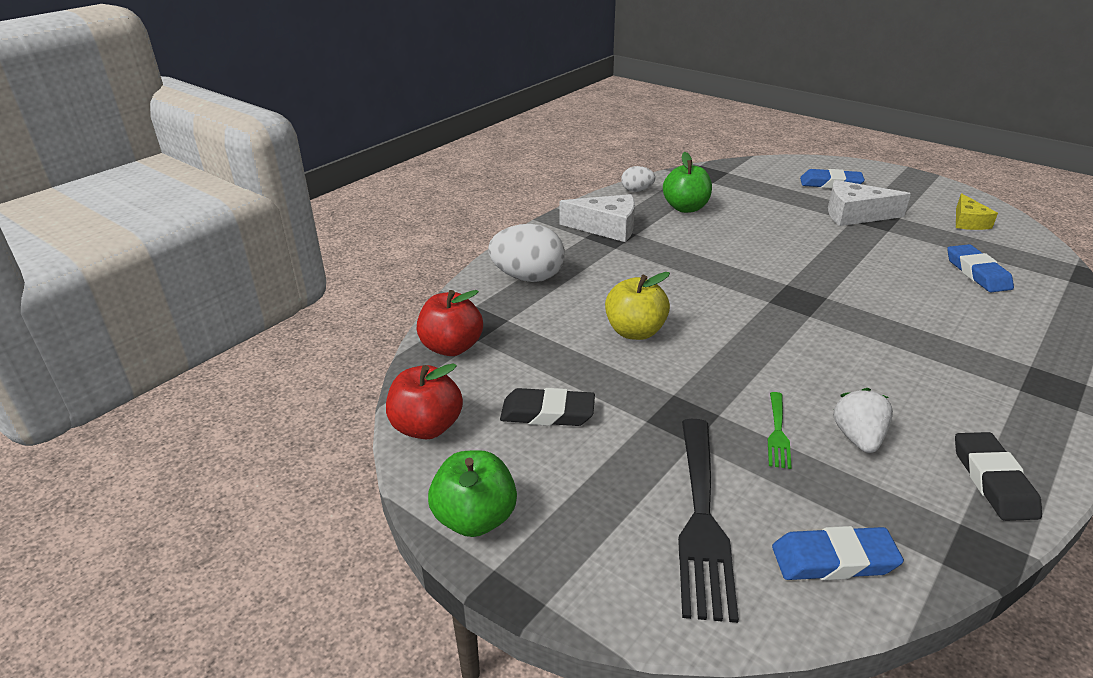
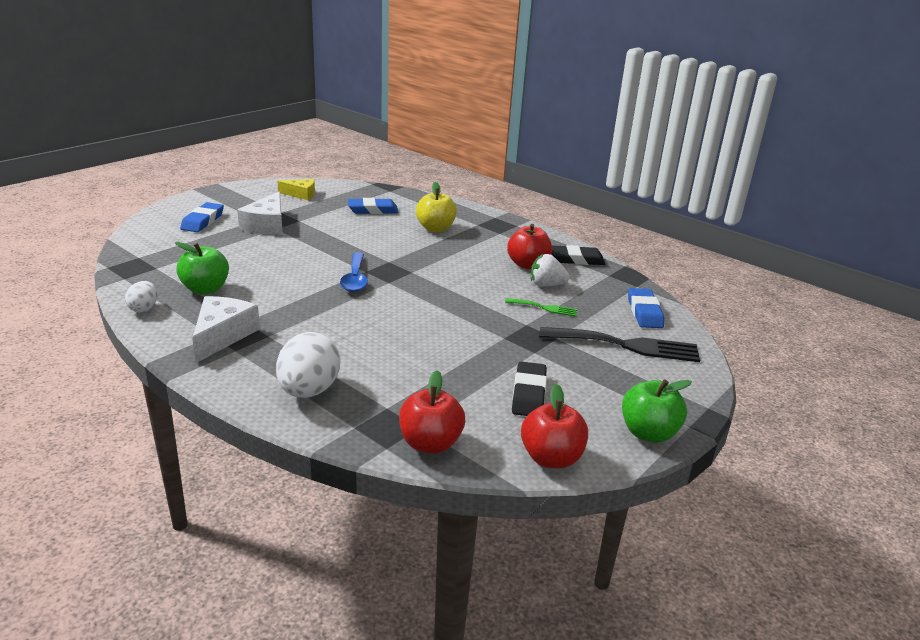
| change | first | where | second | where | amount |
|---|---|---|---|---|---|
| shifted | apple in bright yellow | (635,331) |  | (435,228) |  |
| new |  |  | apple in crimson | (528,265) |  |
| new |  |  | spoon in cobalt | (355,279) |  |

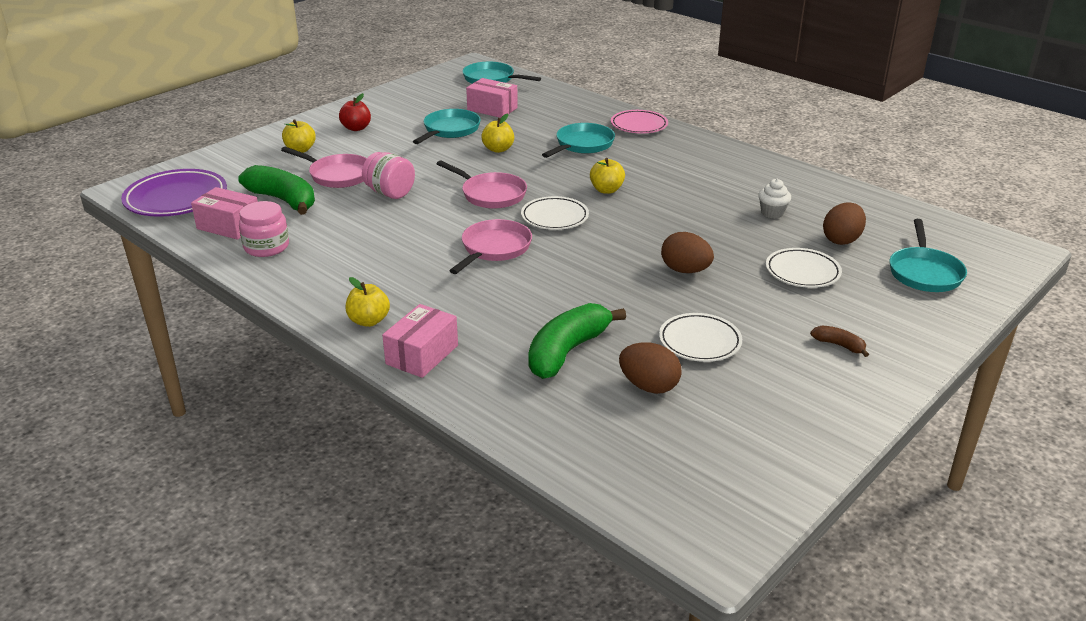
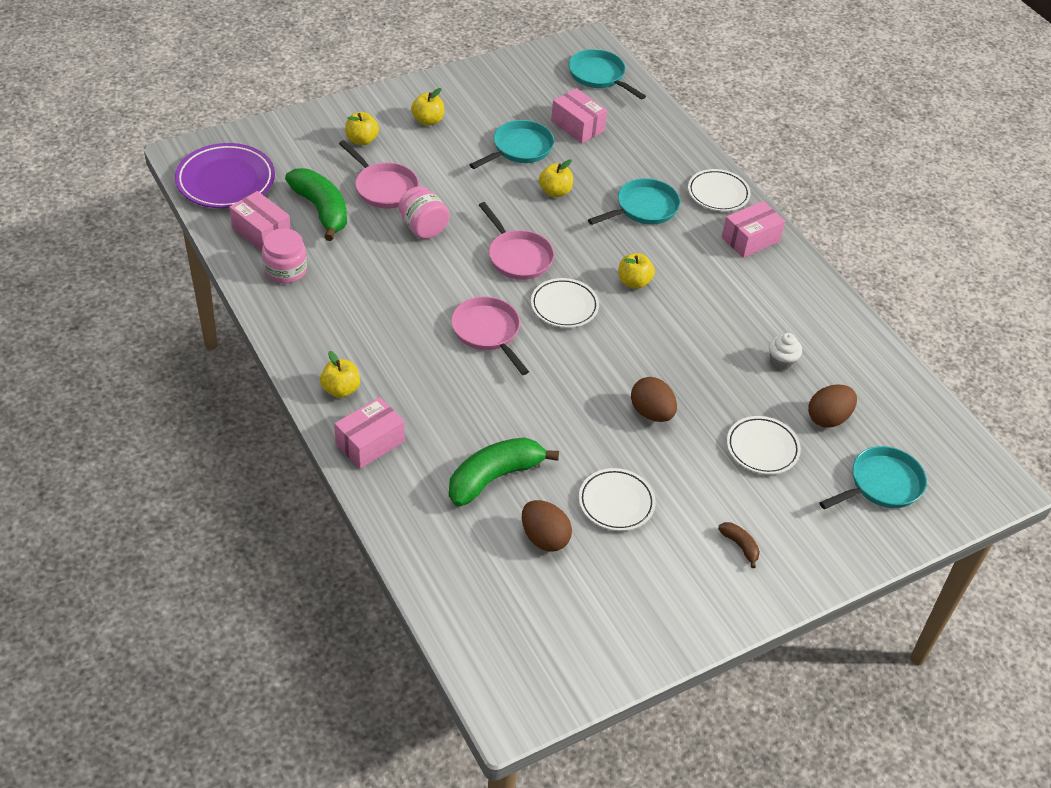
| change | first | where | second | where | amount |
|---|---|---|---|---|---|
| repainted | apple in crimson | (356,128) | apple in bright yellow | (428,120) |  |
| repainted | dinner plate in rose-pink | (639,125) | dinner plate in white | (718,193) |  |
| rotated | frying pan in rose-pink | (494,249) |  | (488,332) | 75 degrees counterclockwise |
| rotated | frying pan in aqua | (924,272) |  | (881,484) | 150 degrees counterclockwise |
| new |  |  | parcel in rose-pink | (750,239) |  |

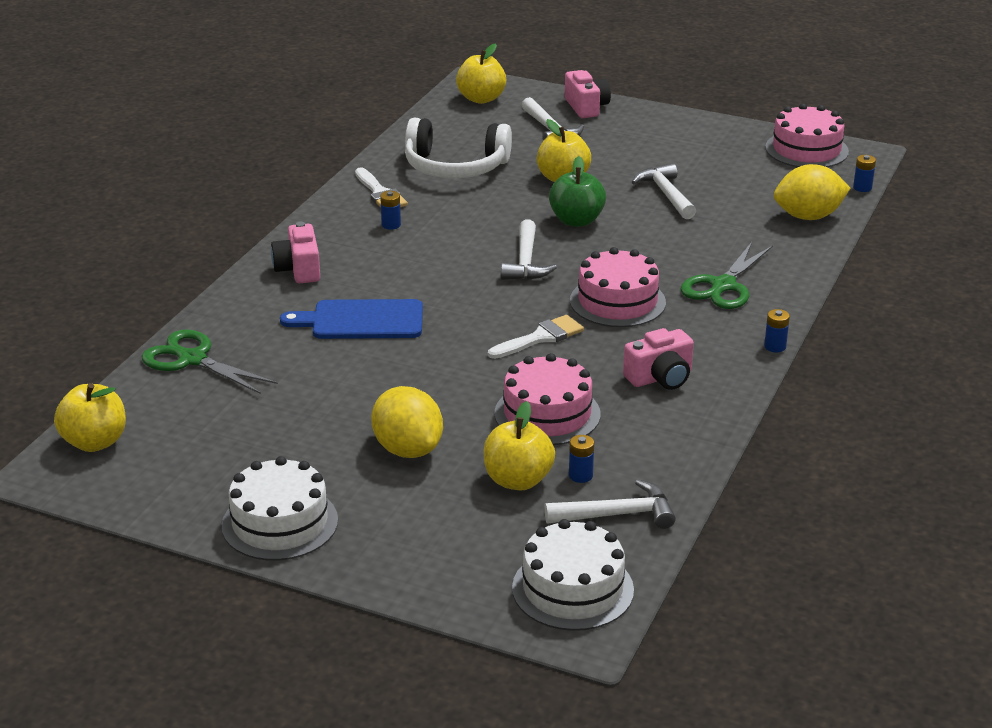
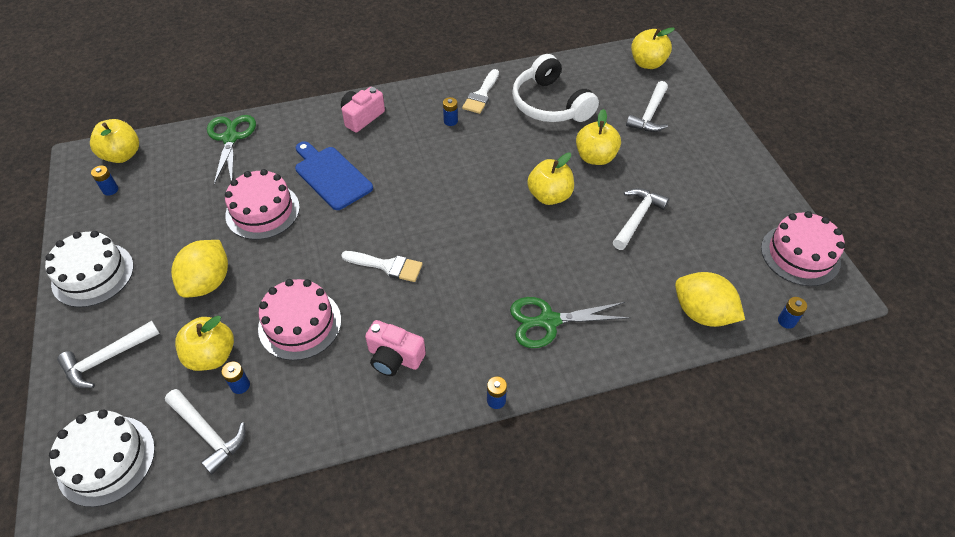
| change | first | where | second | where | amount |
|---|---|---|---|---|---|
| gone | camera in rose-pink | (586,107) |  |  |  |
| repainted | apple in green | (576,221) | apple in bright yellow | (549,196) |  |
| shifted | claw hammer in white | (526,262) |  | (107,358) |  |
| shifted | gateau in rose-pink | (617,301) |  | (262,211) |  |
| new |  |  | AA battery in cobalt | (110,190) |  |

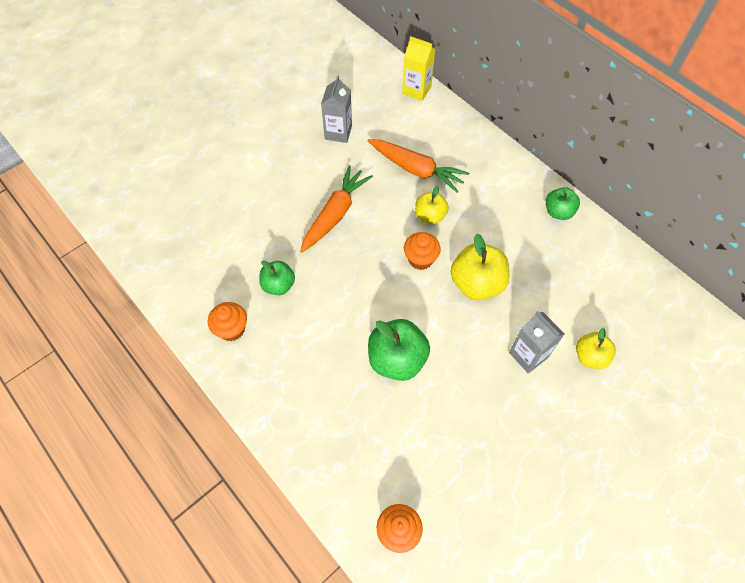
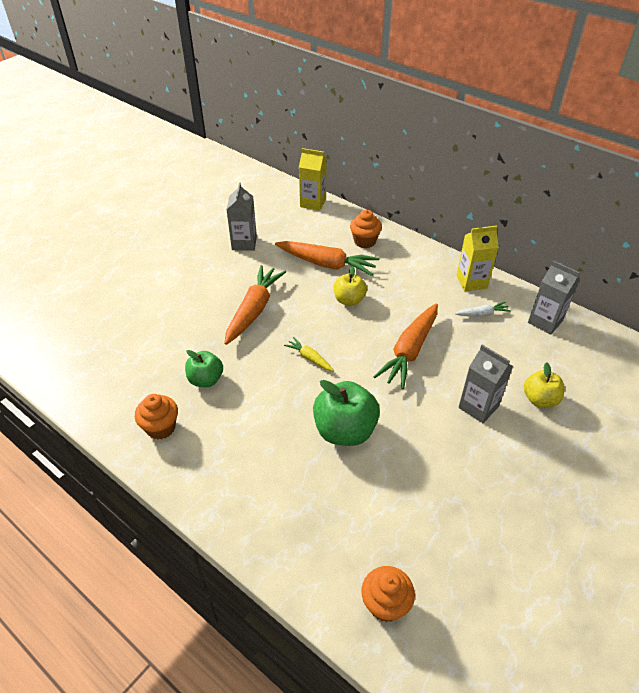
| change | first | where | second | where | amount |
|---|---|---|---|---|---|
| swapped | apple in green | (558,212) | juice carton in bright yellow | (471,282) |  |
| shifted | cupcake in orange-coloured | (420,259) |  | (364,241) |  |
| swapped | apple in bright yellow | (476,284) | root vegetable in orange-coloured | (409,351) |  |
| new |  |  | juice carton in gray | (545,321) |  |
| new |  |  | root vegetable in white | (482,314) |  |
| new |  |  | root vegetable in bright yellow | (309,358) |  |

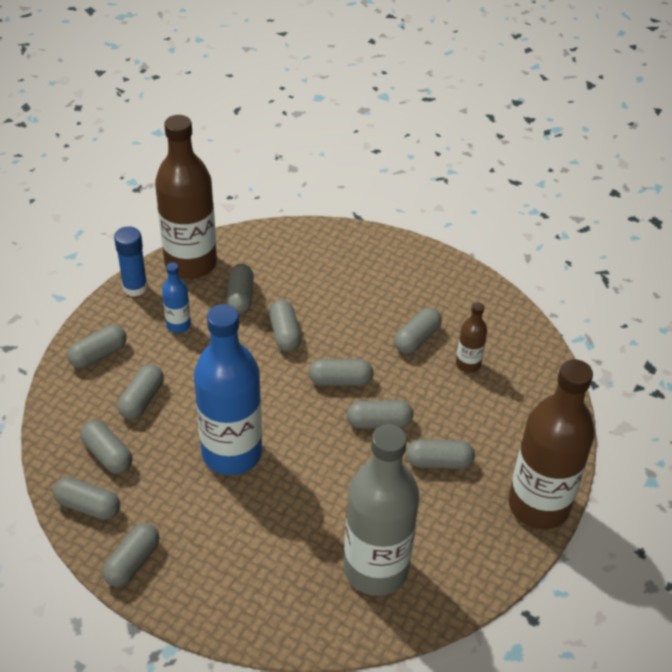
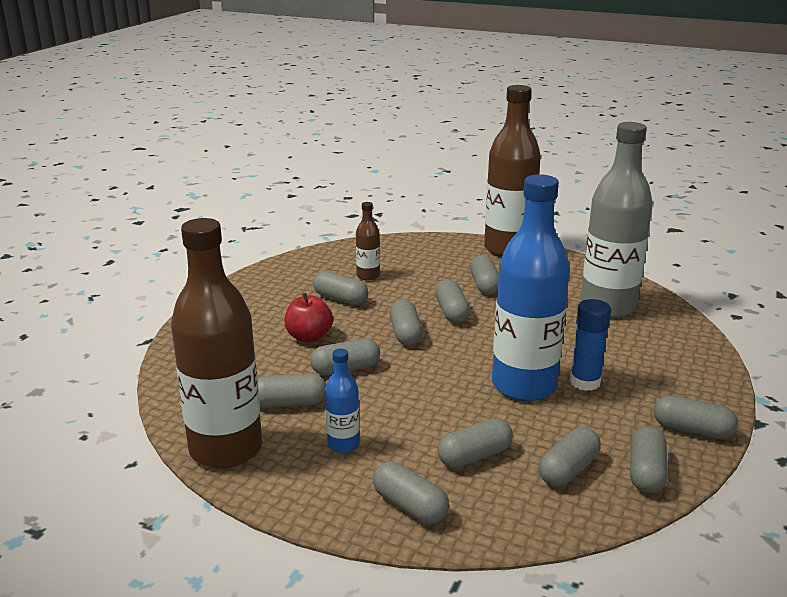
| change | first | where | second | where | amount |
|---|---|---|---|---|---|
| shifted | glue stick in cobalt | (135,287) |  | (585,382) |  |
| rotated | capsule in gray | (142,400) |  | (474,456) | 45 degrees counterclockwise |
| new |  |  | apple in crimson | (309,337) |  |

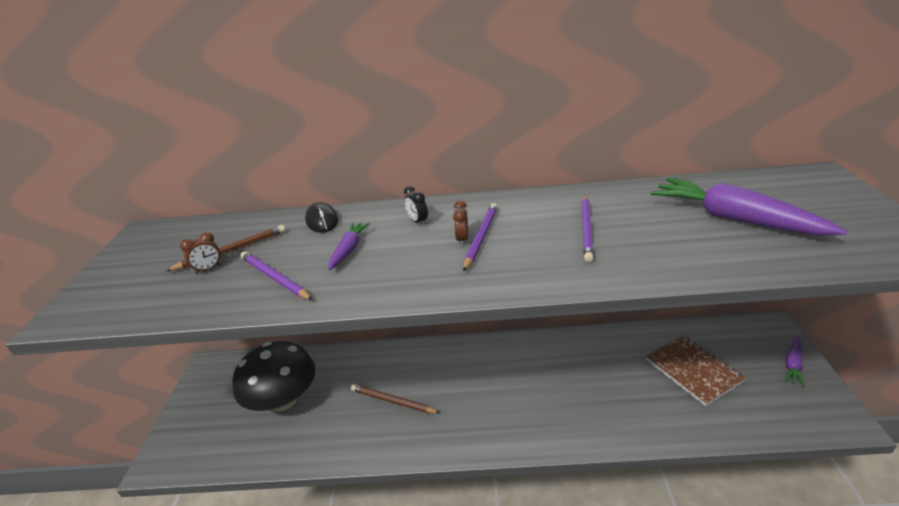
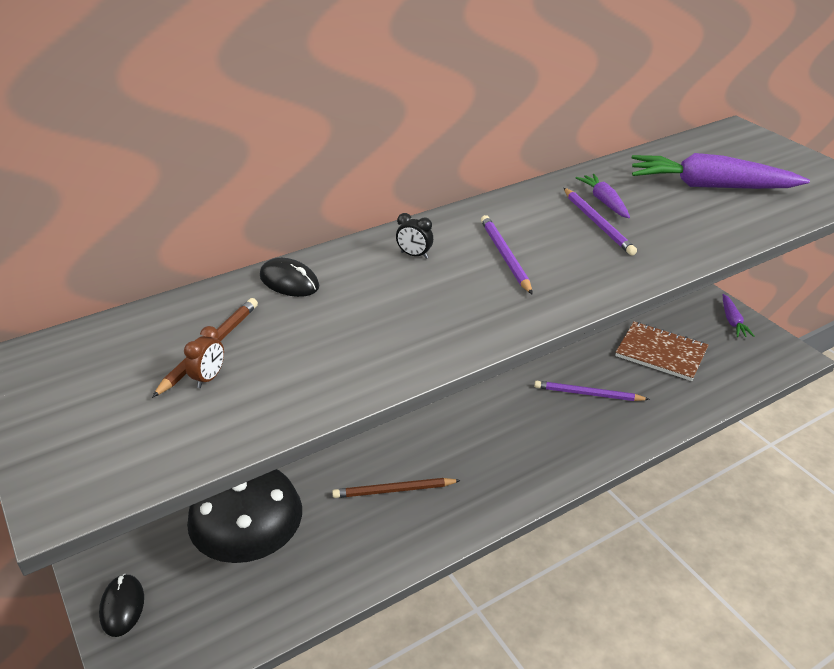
| change | first | where | second | where | amount |
|---|---|---|---|---|---|
| gone | alarm clock in brown | (462,239) |  |  |  |
| shifted | root vegetable in royal purple | (349,250) |  | (604,202) |  |
| shifted | lead pencil in royal purple | (274,278) |  | (588,394) |  |
| new |  |  | PC mouse in ebony | (122,606) |  |

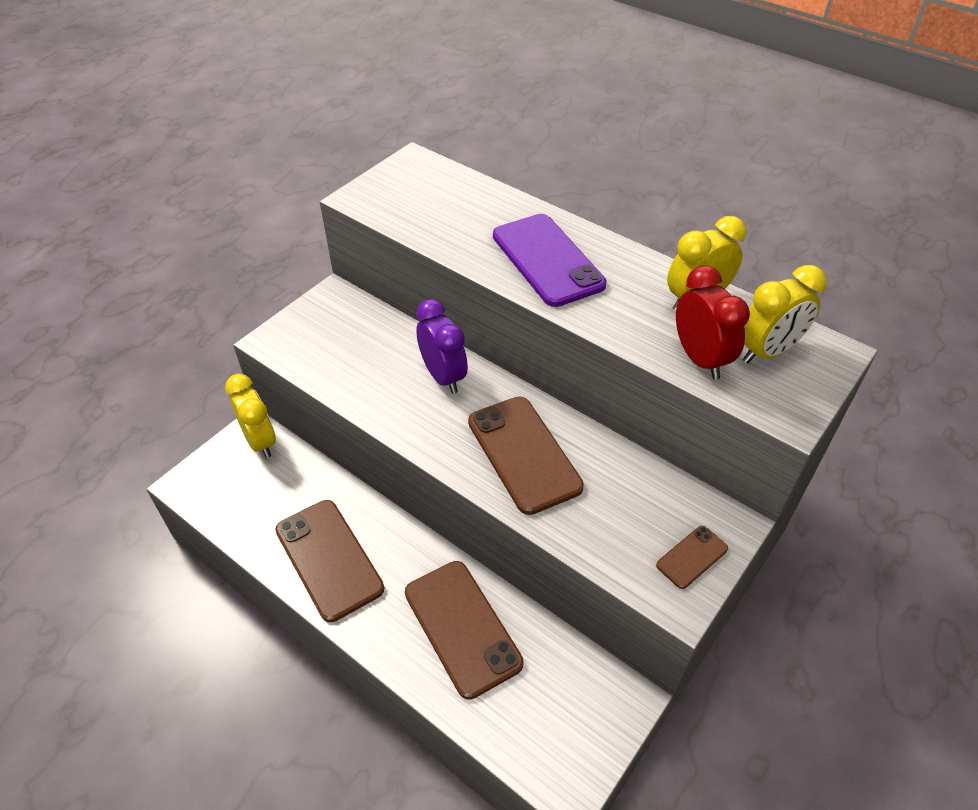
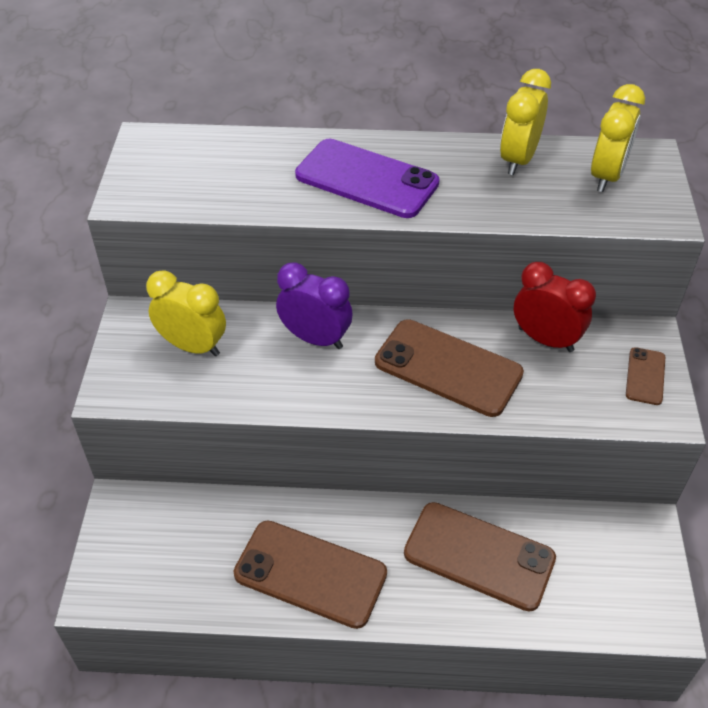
| change | first | where | second | where | amount |
|---|---|---|---|---|---|
| shifted | alarm clock in crimson | (700,359) |  | (545,339) |  |
| shifted | alarm clock in bright yellow | (260,441) |  | (193,346) |  |

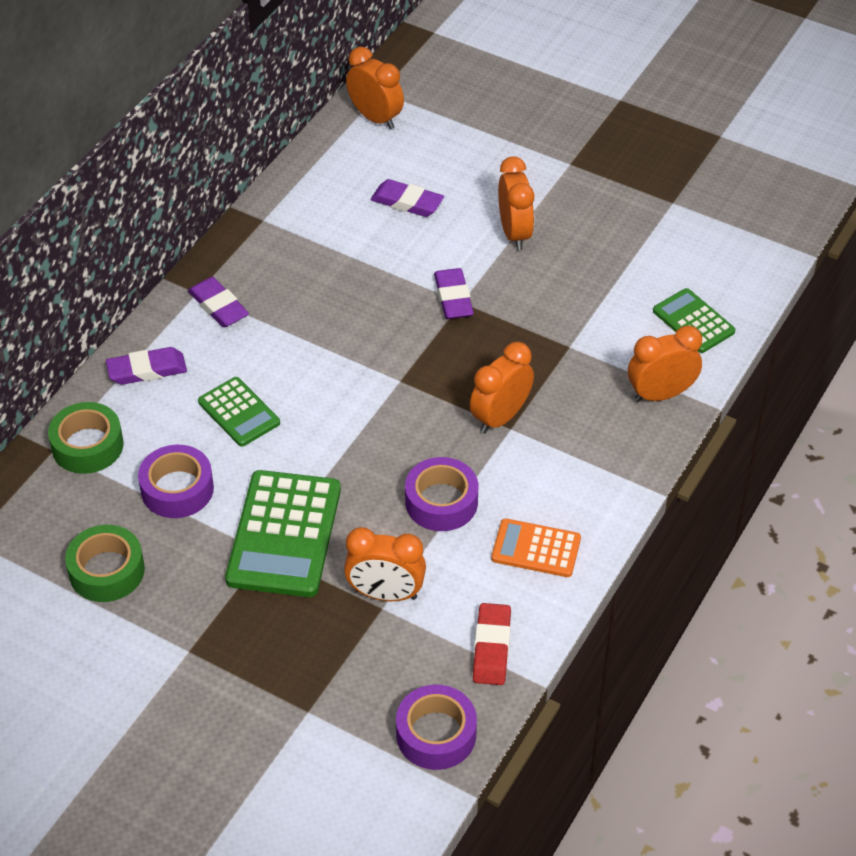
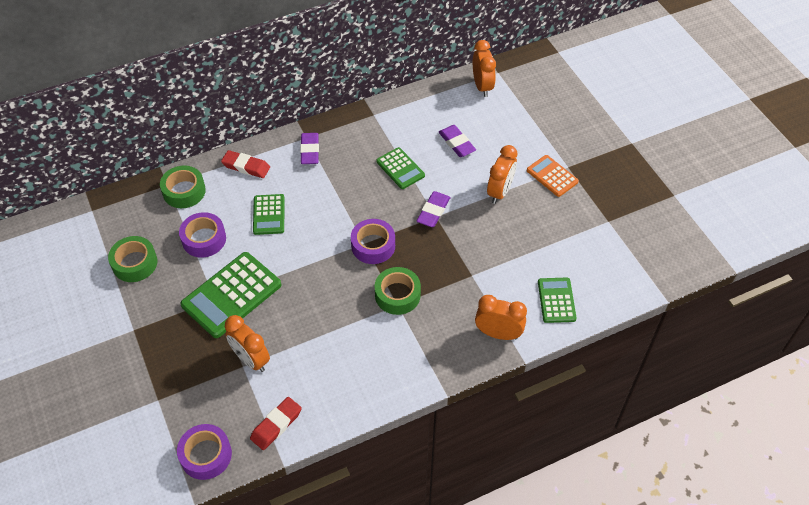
| change | first | where | second | where | amount |
|---|---|---|---|---|---|
| swapped | alarm clock in orange-coloured | (500,417) | roll of tape in green | (397,295) |  |
| repainted | eraser in royal purple | (147,370) | eraser in crimson | (246,166) |  |
| shifted | roll of tape in royal purple | (441,502) |  | (373,246) |  |
| shifted | calculator in orange-coloured | (536,549) |  | (552,176) |  |
| new |  |  | calculator in green | (400,168) |  |

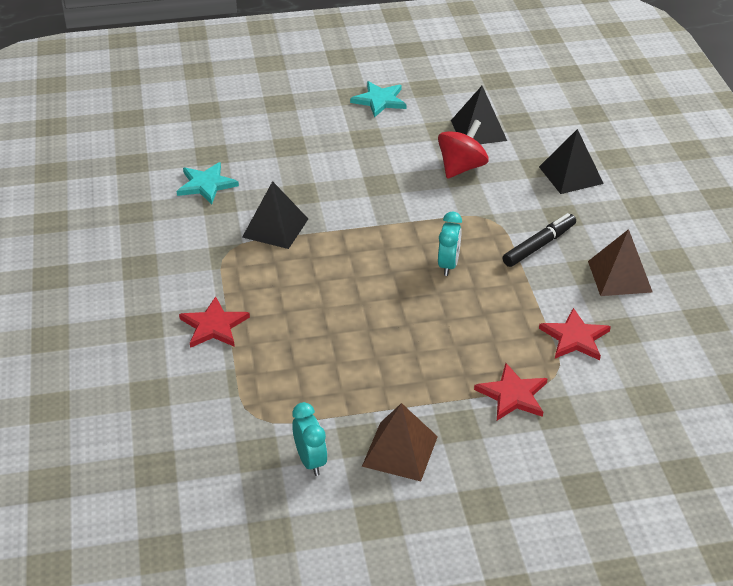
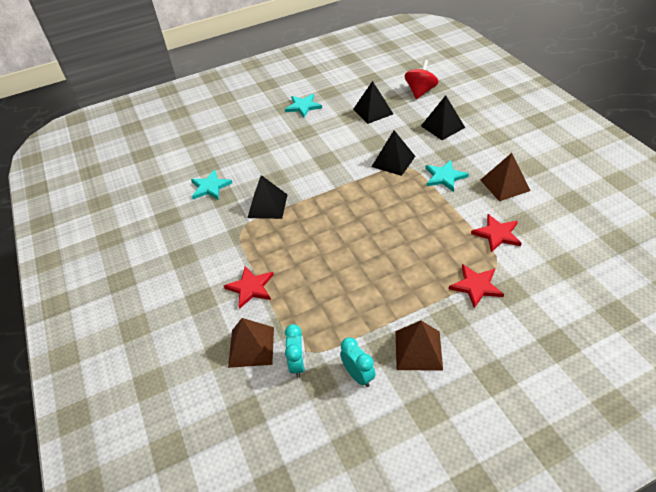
| change | first | where | second | where | amount |
|---|---|---|---|---|---|
| shifted | whirligig in crimson | (461,167) |  | (420,91) |  |
| shifted | alarm clock in aqua | (448,265) |  | (298,364) |  |
| swapped | marker pen in ebony | (539,245) | five-pointed star in aqua | (444,177) |  |
| new |  |  | pyramid in ebony | (393,161) |  |
| new |  |  | pyramid in brown | (251,347) |  |

